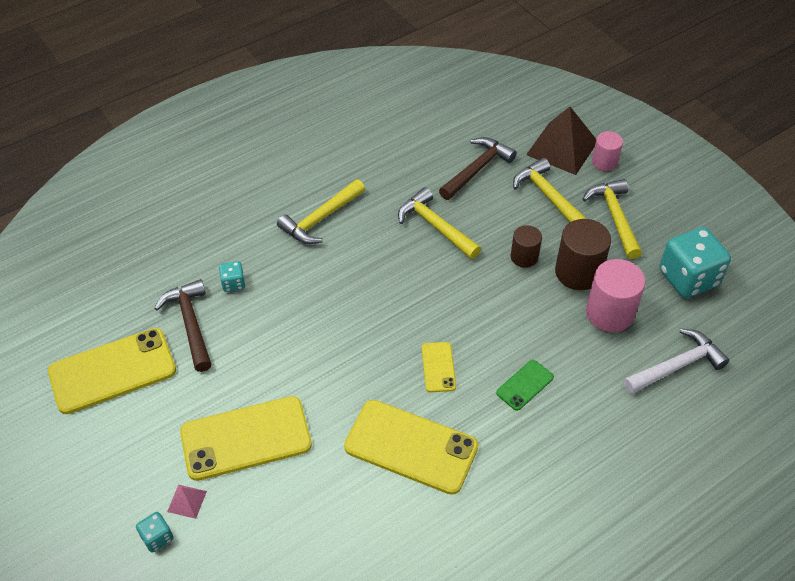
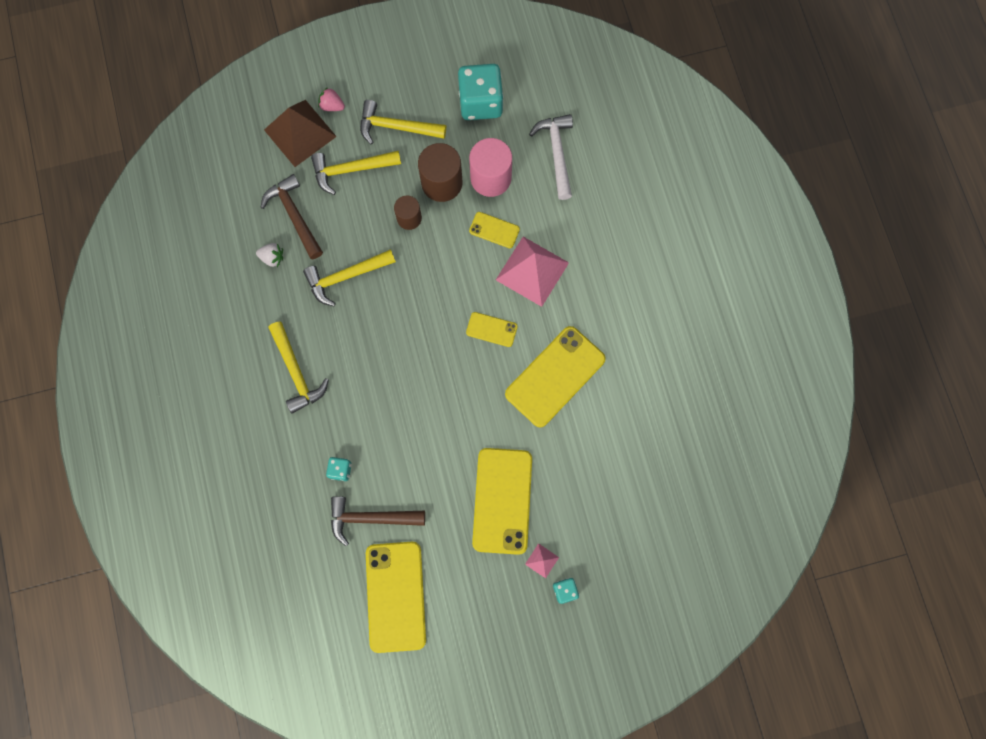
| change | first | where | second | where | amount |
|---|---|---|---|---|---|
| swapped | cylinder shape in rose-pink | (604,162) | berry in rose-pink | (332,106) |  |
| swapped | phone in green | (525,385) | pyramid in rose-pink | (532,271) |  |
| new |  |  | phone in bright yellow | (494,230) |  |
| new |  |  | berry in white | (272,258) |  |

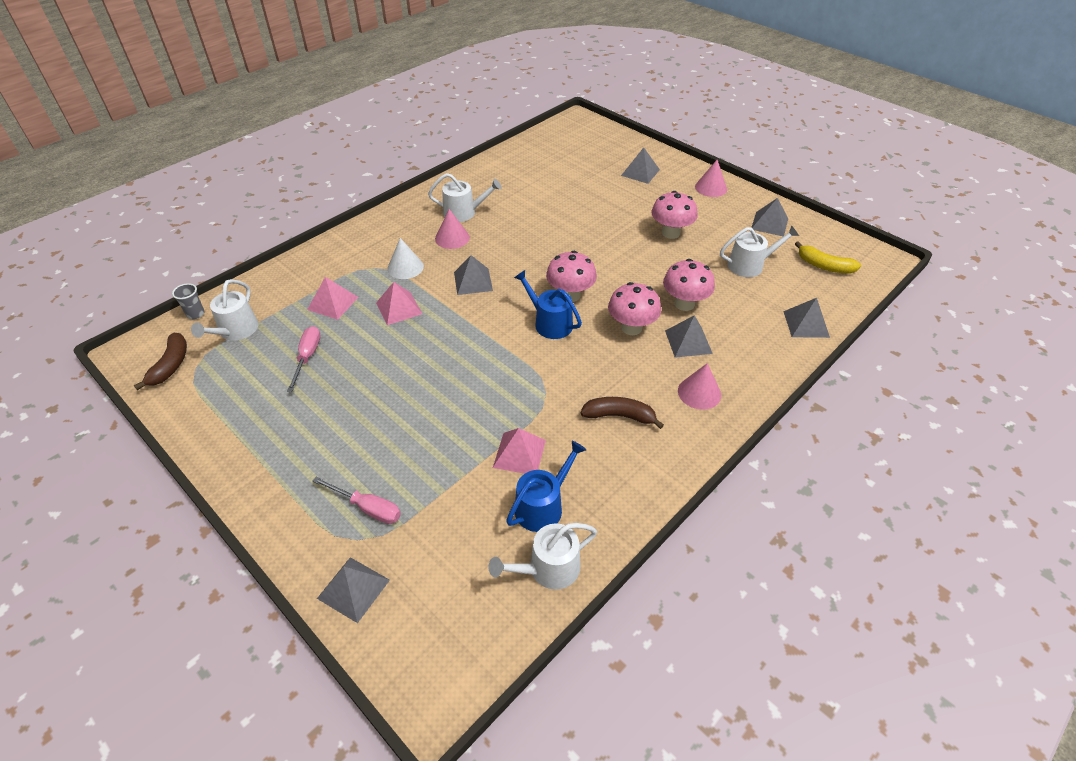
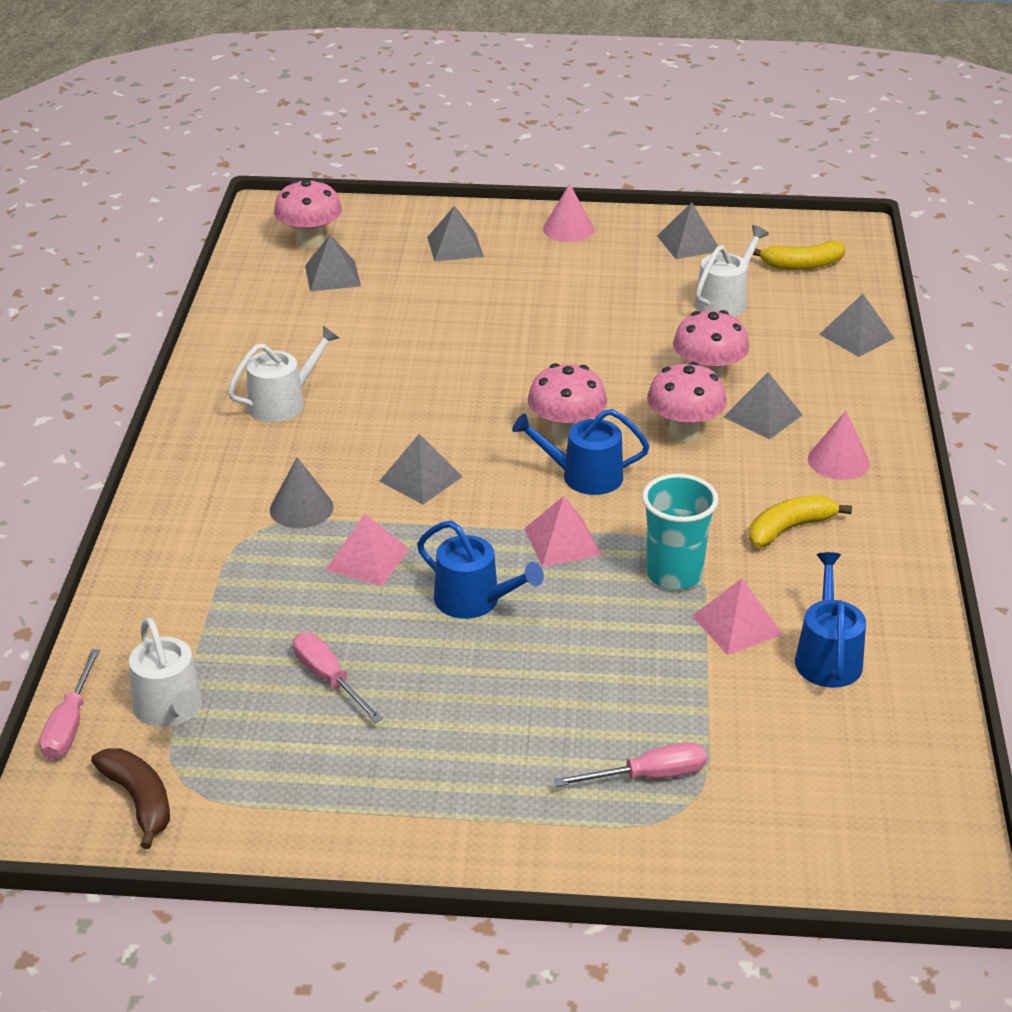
| change | first | where | second | where | amount |
|---|---|---|---|---|---|
| shifted | mushroom in rose-pink | (671,233) |  | (310,241) |  |
| gone | solid cone in rose-pink | (452,238) |  |  |  |
| repainted | solid cone in white | (405,267) | solid cone in gray | (301,508) |  |
| shifted | pyramid in rose-pink | (333,303) |  | (562,541) |  |
| swapped | beaker in gray | (195,314) | screwdriver in rose-pink | (70,724) |  |
| repainted | toy banana in brown | (619,416) | toy banana in bright yellow | (789,528) |  |
| gone | watering pot in white | (548,569) |  |  |  |
| shifted | pyramid in gray | (353,589) |  | (332,276) |  |
| new |  |  | beaker in aqua | (674,574) |  |
| new |  |  | watering pot in cobalt | (474,600) |  |

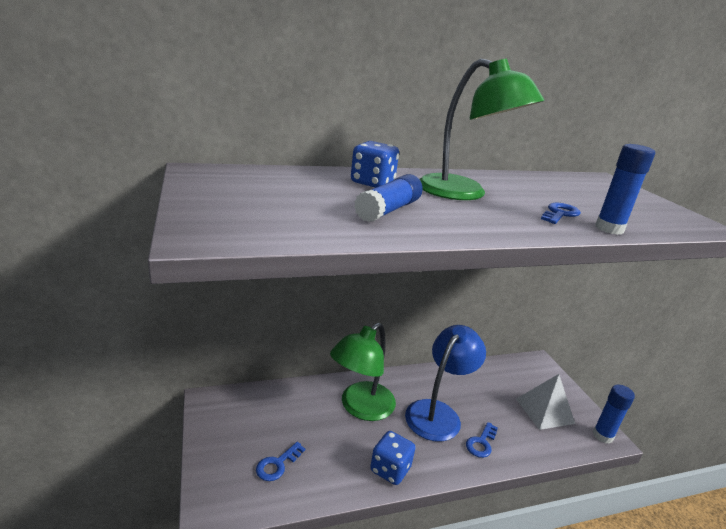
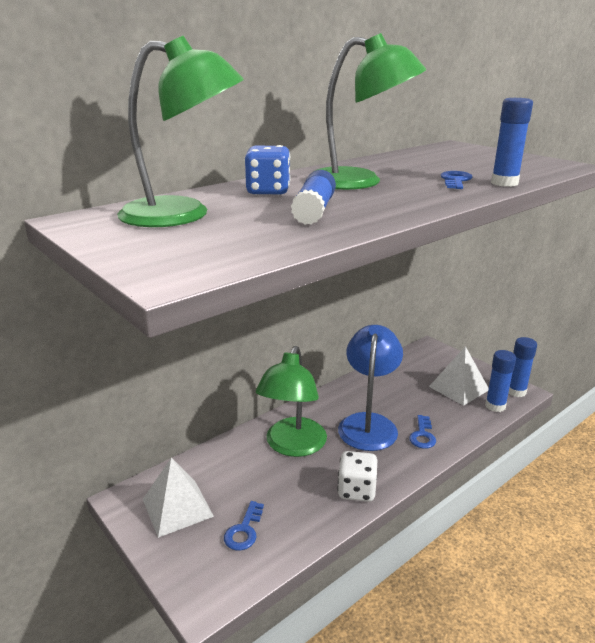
| change | first | where | second | where | amount |
|---|---|---|---|---|---|
| repainted | game die in cobalt | (390,469) | game die in white | (356,490) |  |
| new |  |  | reading lamp in green | (183,214) |  |
| new |  |  | glue stick in cobalt | (495,406) |  |
| new |  |  | pyramid in white | (177,507) |  |

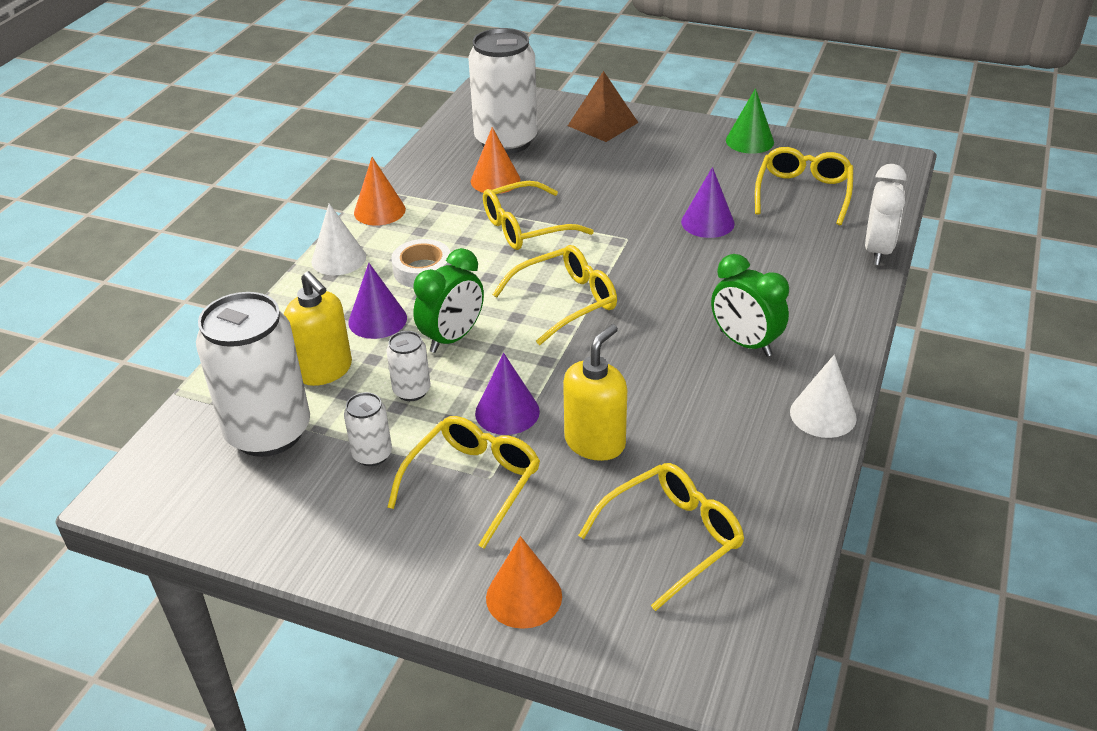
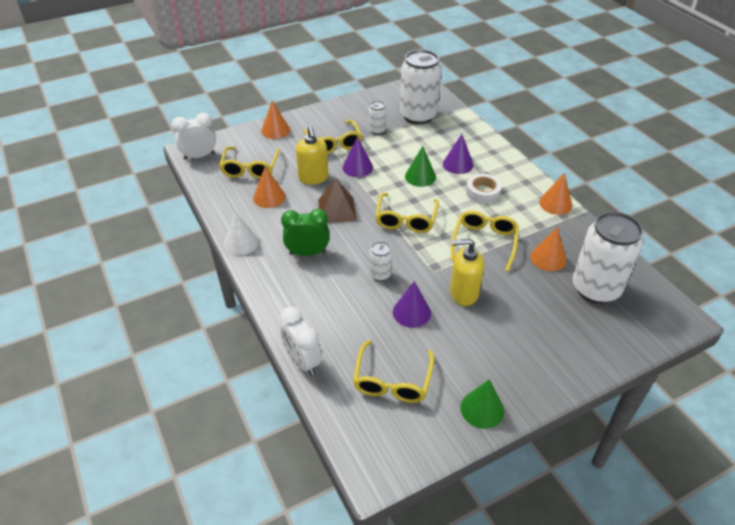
| change | first | where | second | where | amount |
|---|---|---|---|---|---|
| shifted | pyramid in brown | (602,124) |  | (337,210) |  |
| rotated | glasses in bright yellow | (803,193) |  | (392,381) | 45 degrees clockwise |
| gone | solid cone in white | (338,259) |  |  |  |
| swapped | alarm clock in green | (452,338) | solid cone in green | (420,176) |  |
| shifted | pump bottle in bright yellow | (324,370) |  | (463,293) |  |
| shifted | soda can in white | (412,391) |  | (380,274) |  |
| new |  |  | alarm clock in white | (199,156) |  |
| new |  |  | solid cone in orange-coloured | (269,197) |  |

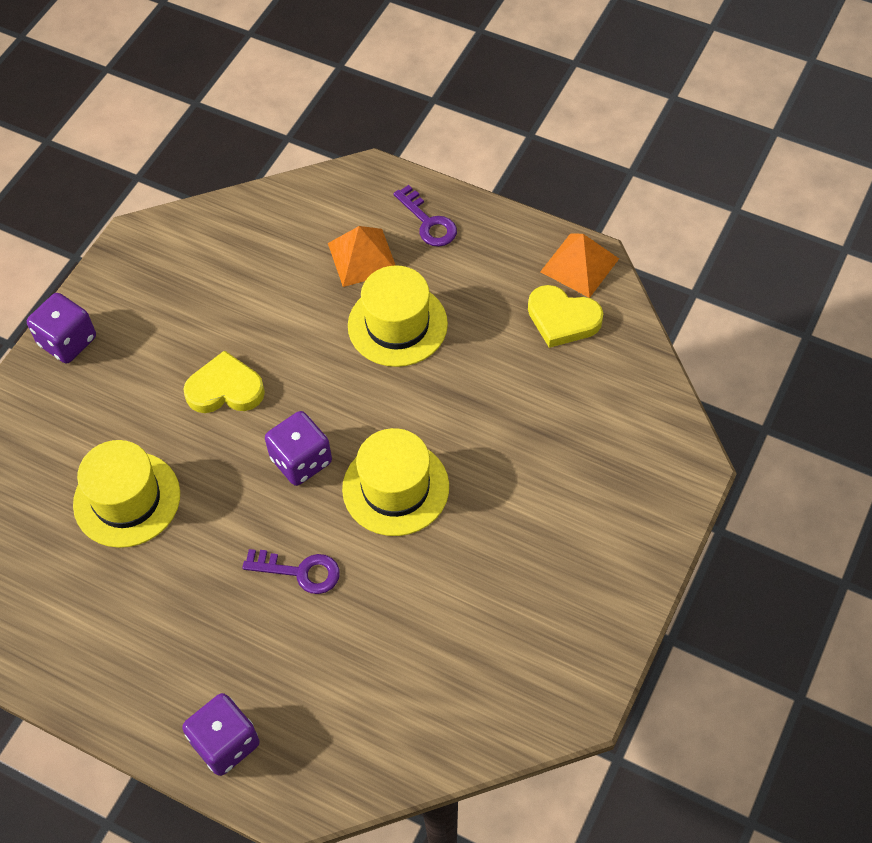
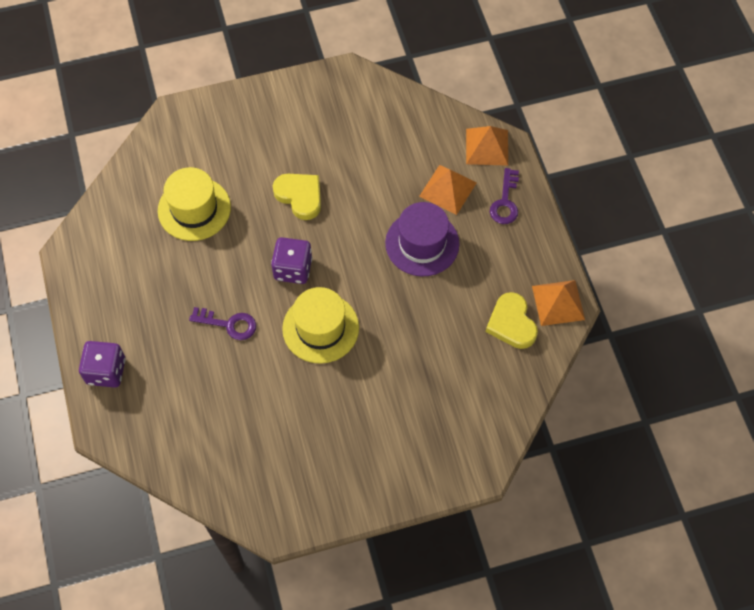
| change | first | where | second | where | amount |
|---|---|---|---|---|---|
| repainted | hat in bright yellow | (397,325) | hat in royal purple | (422,243) |  |
| gone | game die in royal purple | (67,341) |  |  |  |
| rotated | door key in royal purple | (300,572) |  | (229,324) | 45 degrees counterclockwise |
| new |  |  | pyramid in orange-coloured | (487,147) |  |

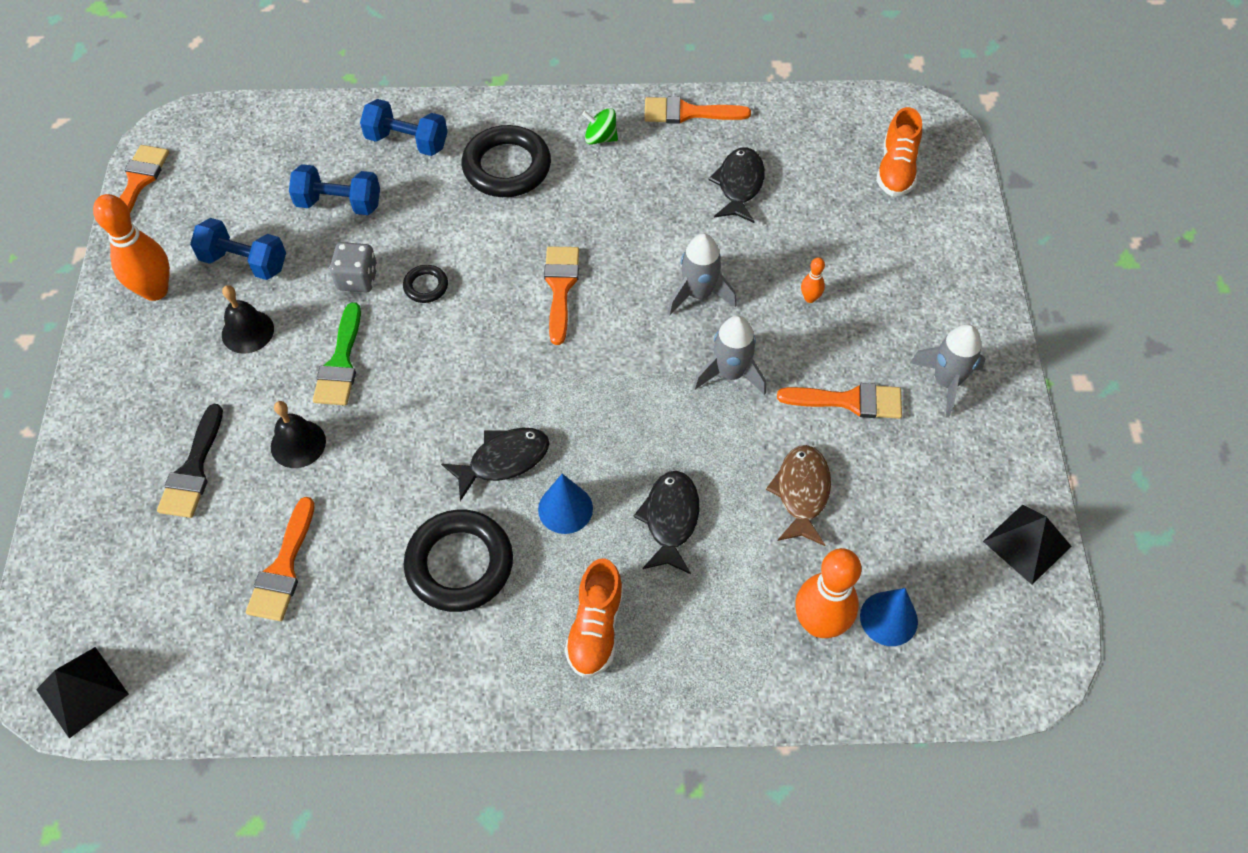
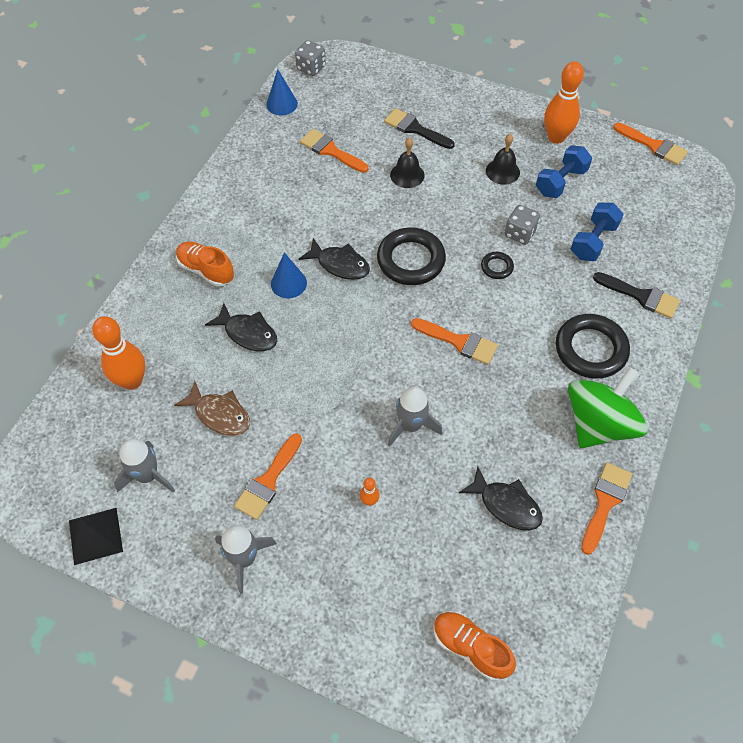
| change | first | where | second | where | amount |
|---|---|---|---|---|---|
| swapped | free weight in cobalt | (407,142) | paint brush in ebony | (641,296) |  |
| scaled | whirligig in green | (600,138) |  | (598,424) | x2.32 |
| gone | paint brush in green | (340,363) |  |  |  |
| shifted | spaceship in gray | (730,374) |  | (147,476) |  |
| rotated | fish in ebony | (503,460) |  | (340,264) | 60 degrees counterclockwise |
| shifted | hoop in ebony | (459,564) |  | (411,260) |  |
| shifted | solid cone in cobalt | (888,618) |  | (282,104) |  |
| swapped | pyramid in ebony | (82,692) | game die in gray | (311,68) |  |

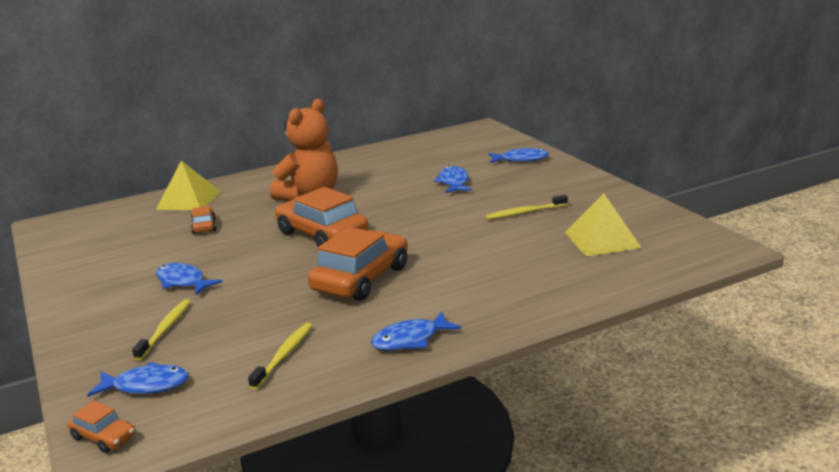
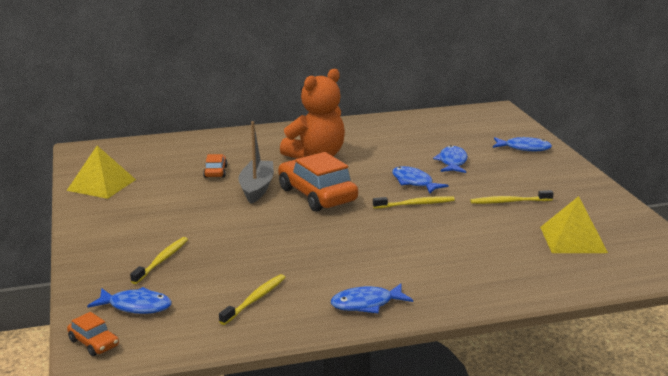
| change | first | where | second | where | amount |
|---|---|---|---|---|---|
| shifted | pyramid in bright yellow | (188,200) |  | (101,185) |  |
| gone | car in orange-coloured | (361,279) |  |  |  |
| shifted | fish in cobalt | (183,282) |  | (414,182) |  |
| new |  |  | sailboat in gray | (257,188) |  |
| new |  |  | toothbrush in bright yellow | (415,204) |  |

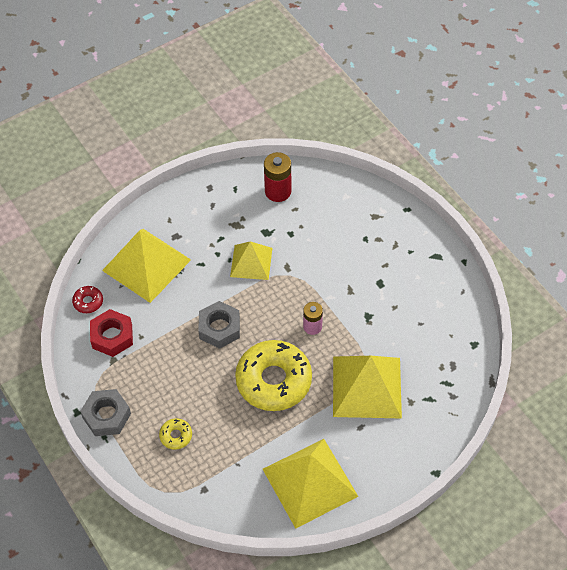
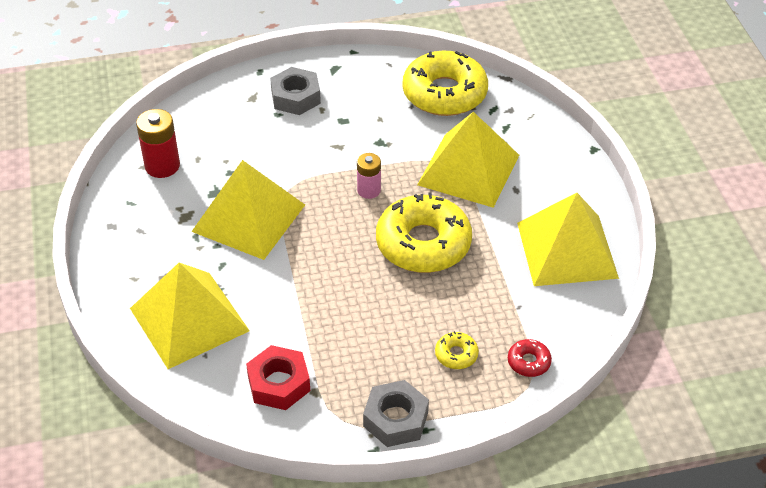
| change | first | where | second | where | amount |
|---|---|---|---|---|---|
| scaled | pyramid in bright yellow | (251,262) |  | (248,218) | x1.65 |
| shifted | glazed donut in crimson | (88,302) |  | (528,362) |  |
| shifted | hexagon nut in gray | (219,328) |  | (295,97) |  |
| new |  |  | glazed donut in bright yellow | (444,93) |  |

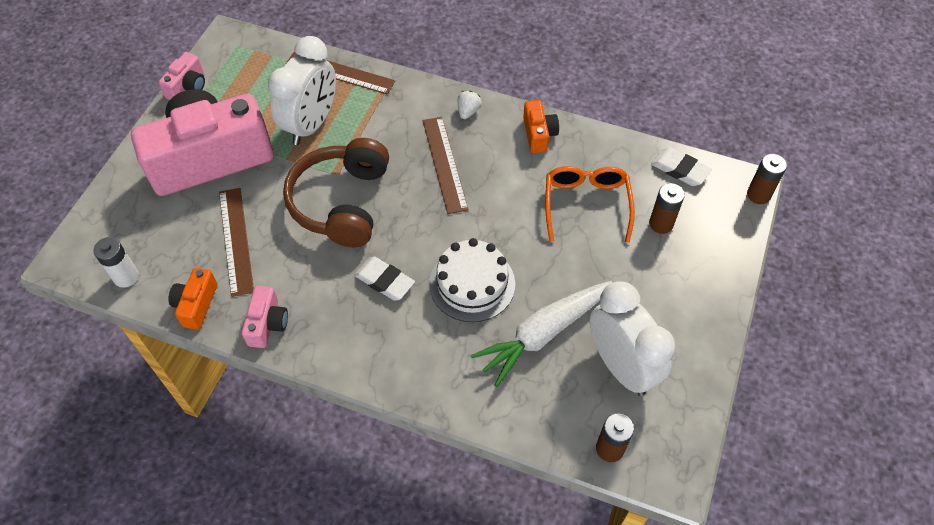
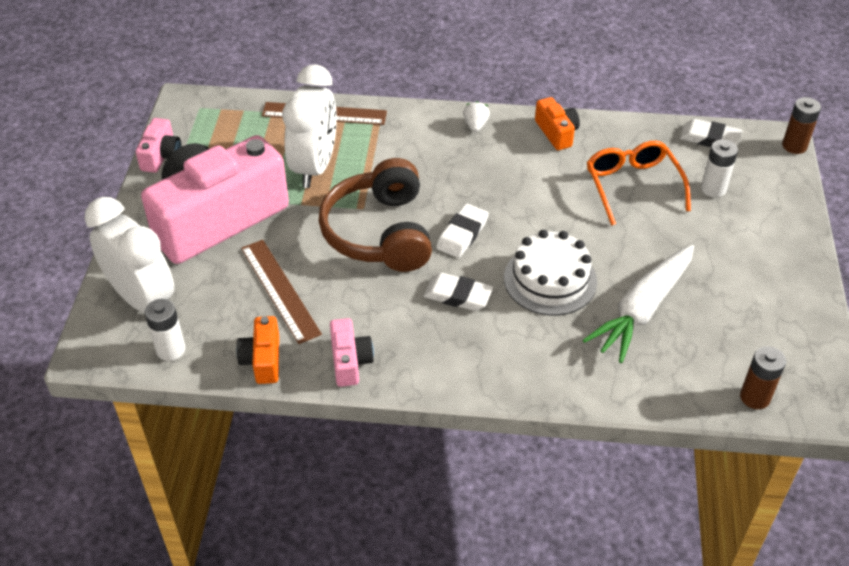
| change | first | where | second | where | amount |
|---|---|---|---|---|---|
| gone | measuring stick in brown | (444,164) |  |  |  |
| repainted | AA battery in brown | (661,224) | AA battery in white | (713,189) |  |
| shifted | alarm clock in white | (621,366) |  | (142,299) |  |
| new |  |  | eraser in white | (462,234) |  |

